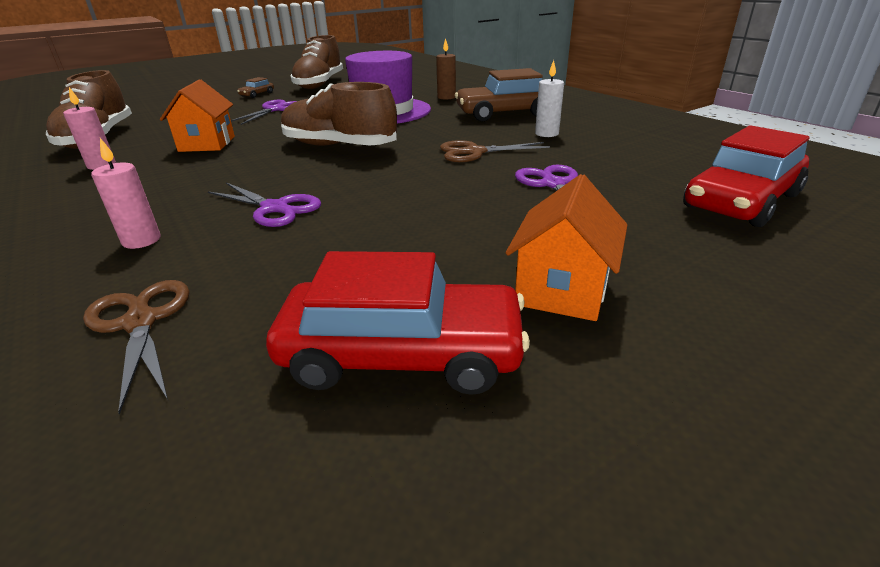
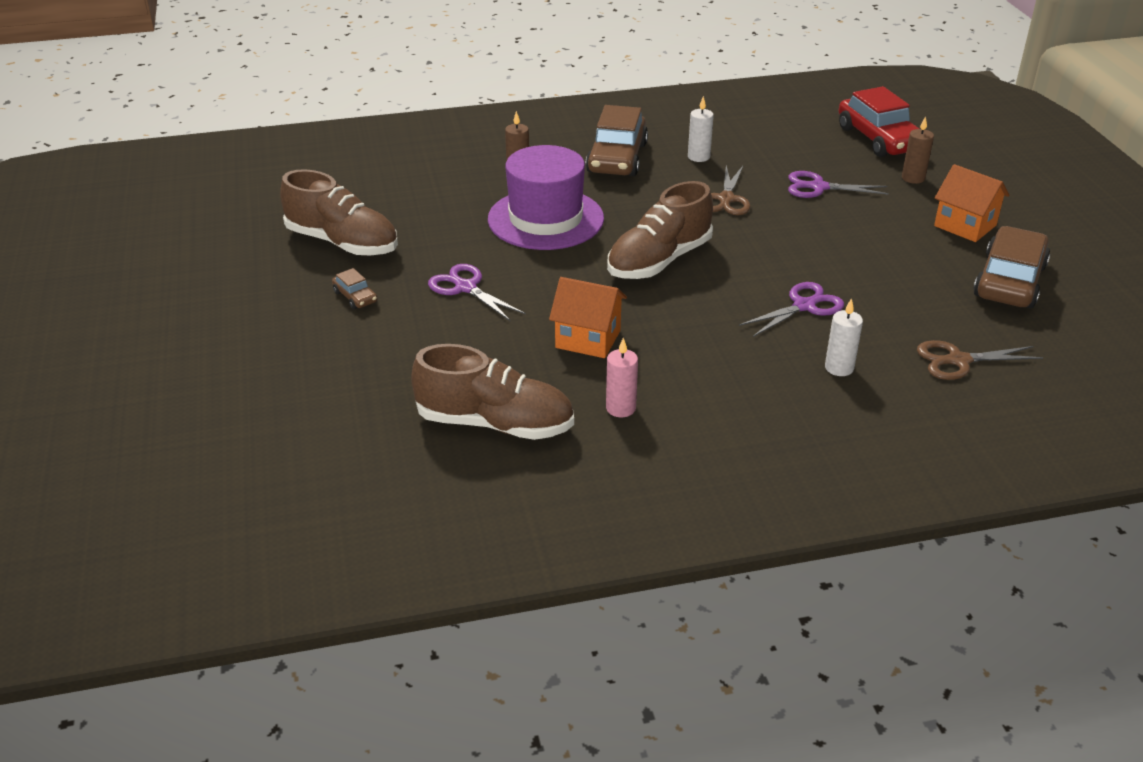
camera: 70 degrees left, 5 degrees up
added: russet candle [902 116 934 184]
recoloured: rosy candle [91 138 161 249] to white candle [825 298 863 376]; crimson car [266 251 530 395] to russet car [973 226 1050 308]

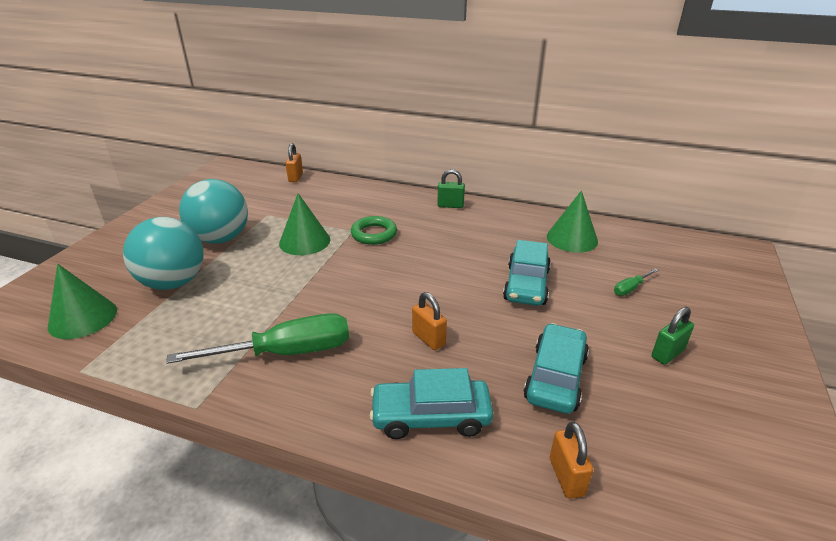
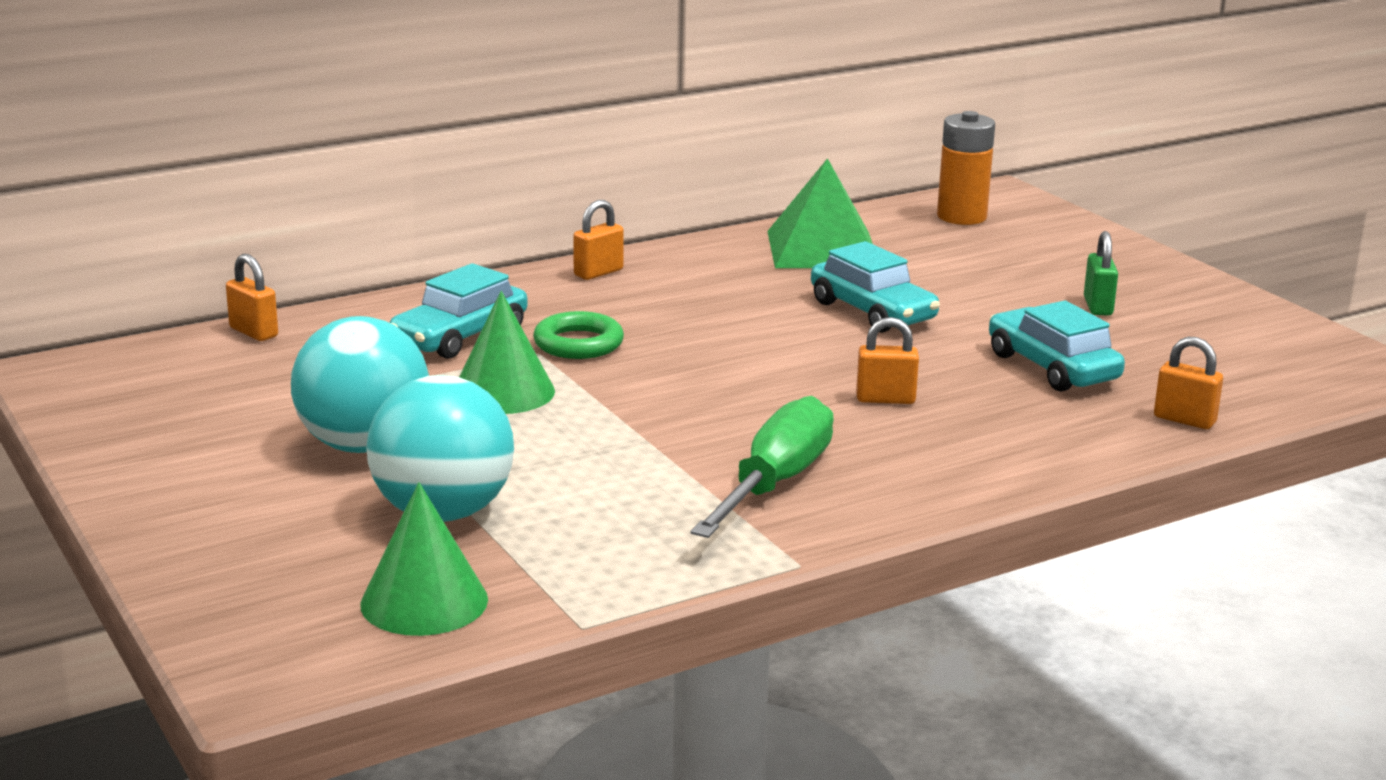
camera: 50 degrees left, 10 degrees down
removed: leaf-green flat screwdriver [614 269 658 296]
added: orange battery [937 111 995 225]
moved: turquoise car [369 368 493 439] to [390 263 528 359]
replaced: leaf-green cone [547 191 598 253] to leaf-green solid pyramid [767 158 873 268]
recoloured: leaf-green small lock [437 169 465 208] to orange small lock [573 200 624 280]

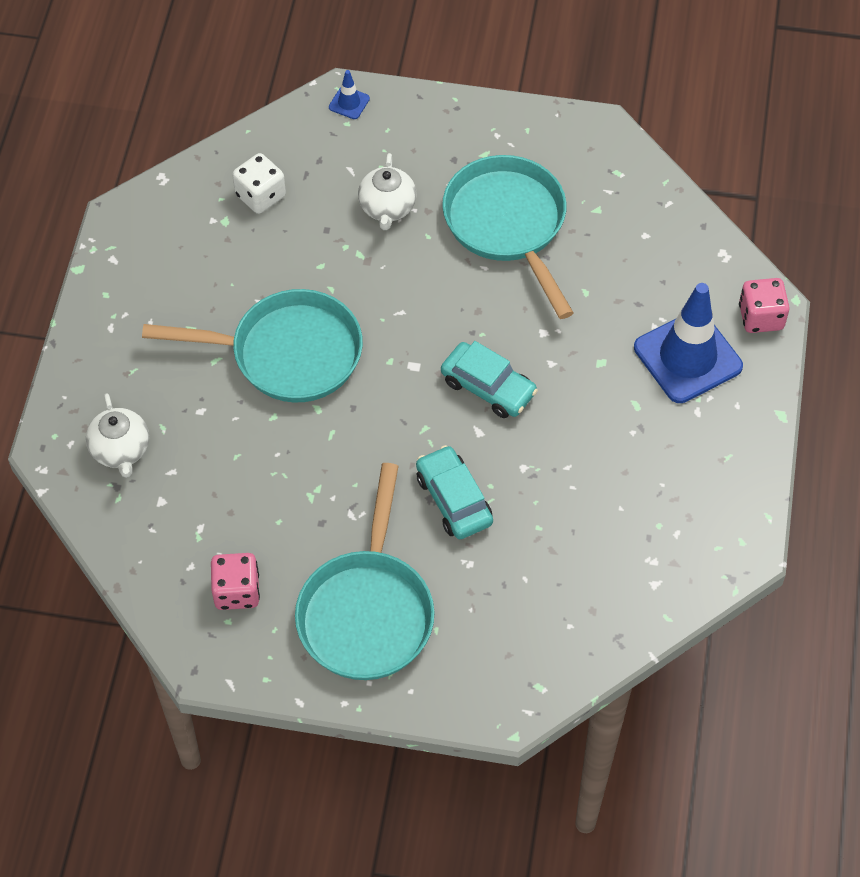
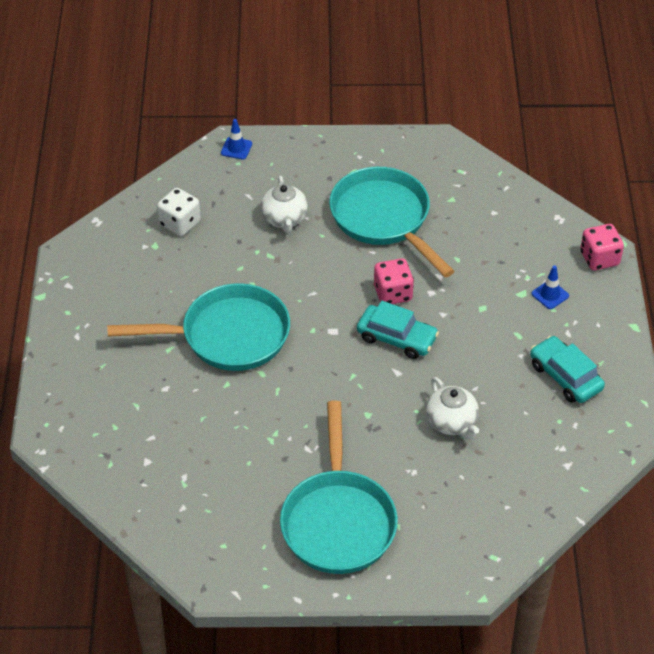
camera: 10 degrees left, 10 degrees down
moved: white teapot [86 394 149 478] to [426 377 479 440]; rosy die [211 553 260 610] to [374 258 414 304]; turquoise car [416 445 493 539] to [530 336 605 403]
resized: cobalt traffic cone [634 283 743 403] = [531 266 569 309] x0.42

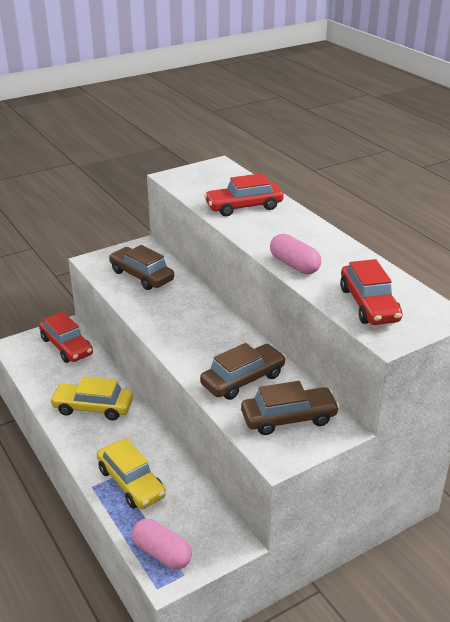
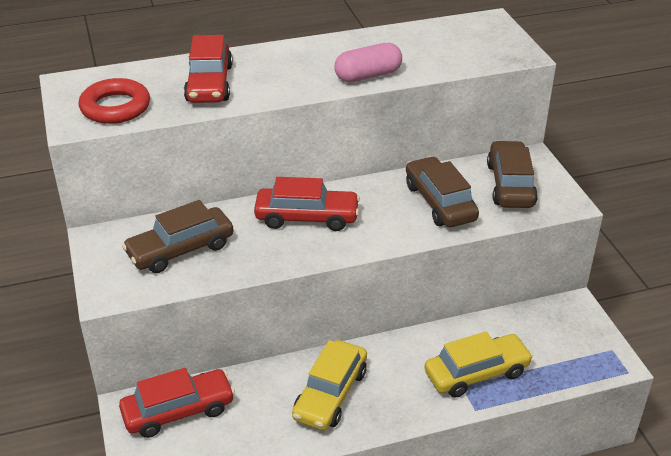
camera: 75 degrees left, 5 degrees up
removed: rosy pill shape [132 519 192 569]
added: crimson ring [79 78 150 124]
moved: crimson car [340 259 403 325] to [254 177 360 231]

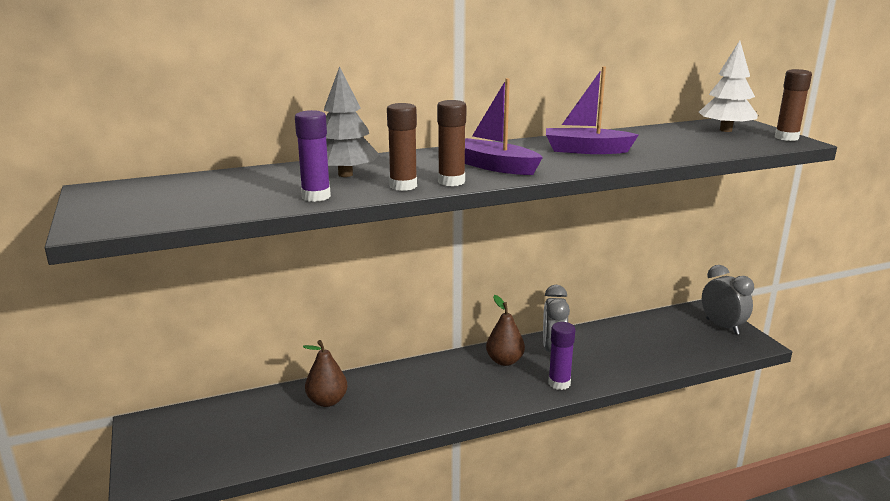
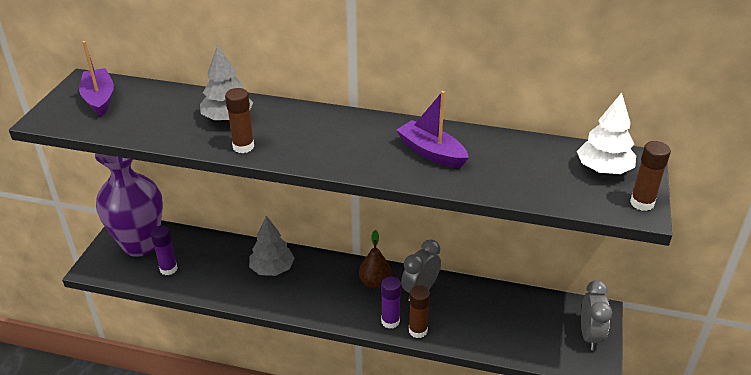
camera: 35 degrees right, 15 degrees up
removed: russet toy pear [303 340 348 407]
added: royal purple vase [95 153 163 257]; ash-grey tree [249 216 295 276]
moved: royal purple glue [295 110 331 202] to [151 226 178 275]; russet glue [437 100 466 186] to [409 286 430 338]; royal purple sailboat [465 78 543 175] to [79 41 114 116]

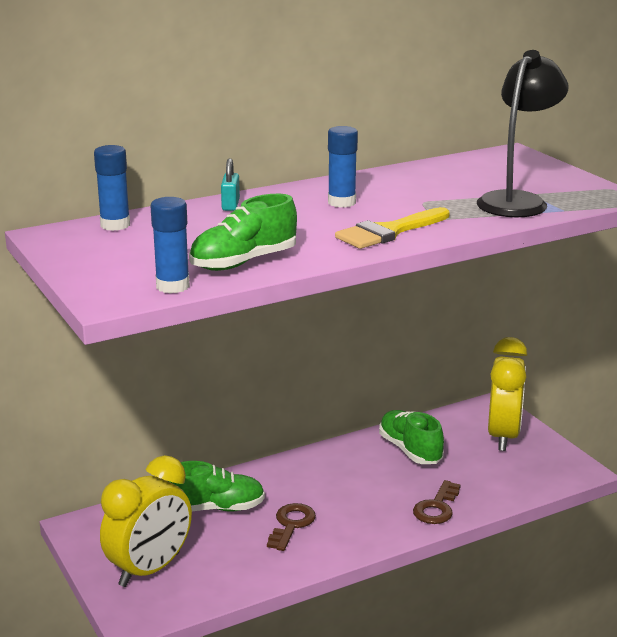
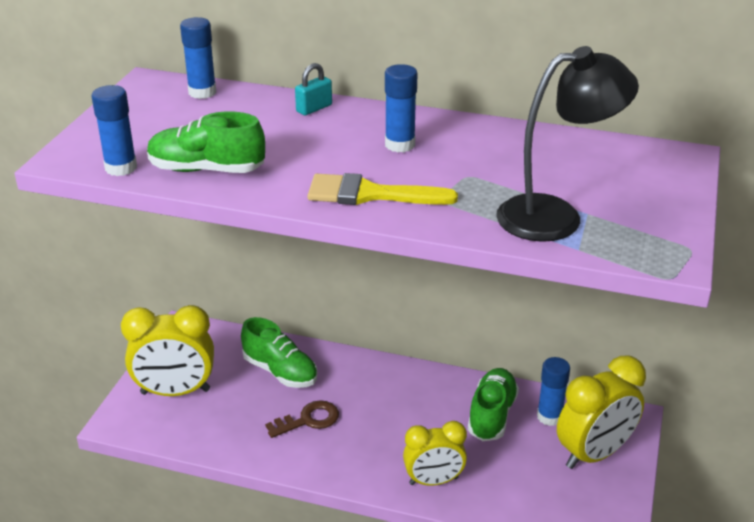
camera: 45 degrees right, 10 degrees up
added: cobalt glue [537 357 570 426]
replaced: russet latchkey [413 480 461 524] to bright yellow clock [403 421 467 486]

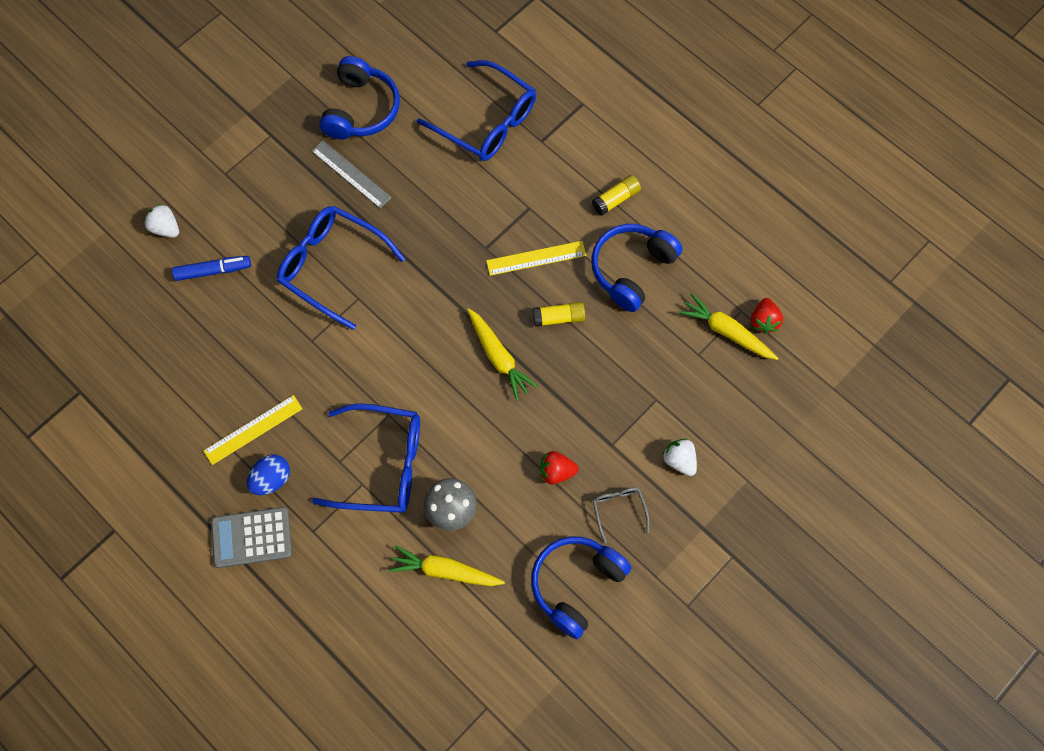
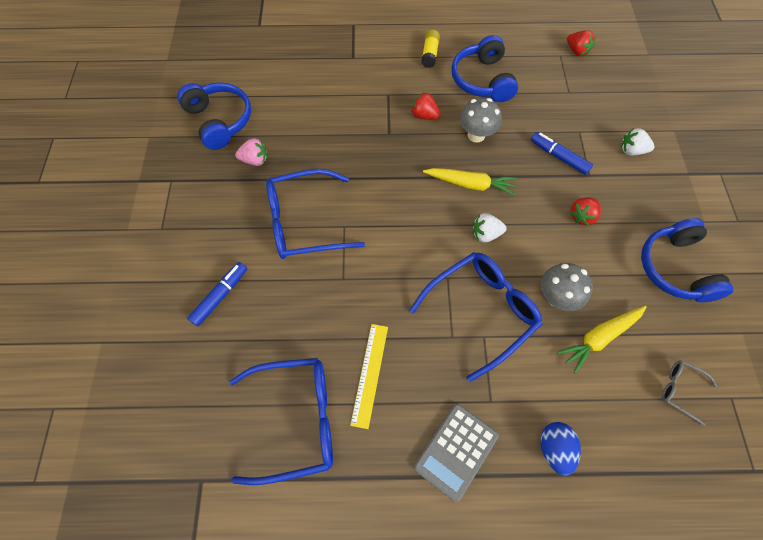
camera: 45 degrees left, 5 degrees down
removed: bright yellow toy carrot [679 293 778 360]
added: cobalt marker pen [531 132 593 175]
moved: white toy strawberry [144 204 179 238] to [473 213 507 243]; cobalt egg [247 454 290 495] to [540 422 581 475]; cobalt eyeglasses [417 60 536 161] to [229 358 333 485]; ash-grey eyeglasses [593 487 650 544] to [662 360 717 426]
replaced: ash-grey measuring stick [312 141 392 208] to rosy toy strawberry [235 138 267 166]; bright yellow measuring stick [486 241 586 276] to crimson toy strawberry [411 92 441 120]; bright yellow glue [533 302 585 327] to ash-grey toadstool [460 98 502 142]

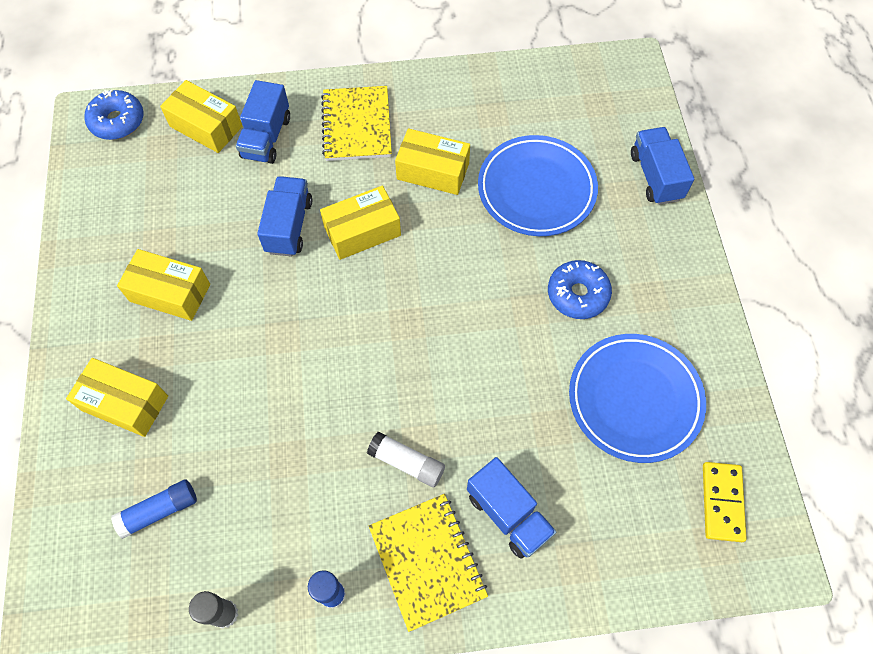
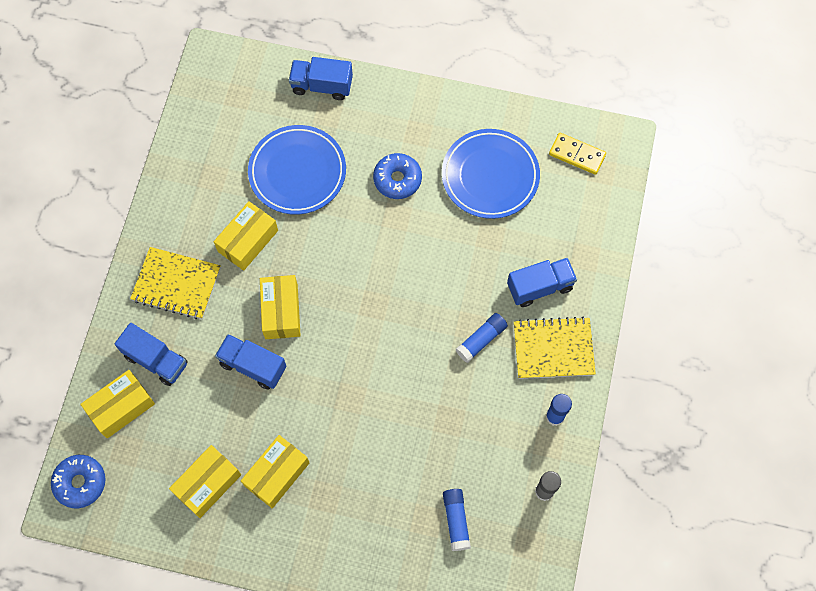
camera: 70 degrees left, 5 degrees up
moved: bright yellow package [66 358 168 437] to [169 445 241 518]
recoloured: white glue [367 432 445 487] to cobalt glue [456 313 508 362]

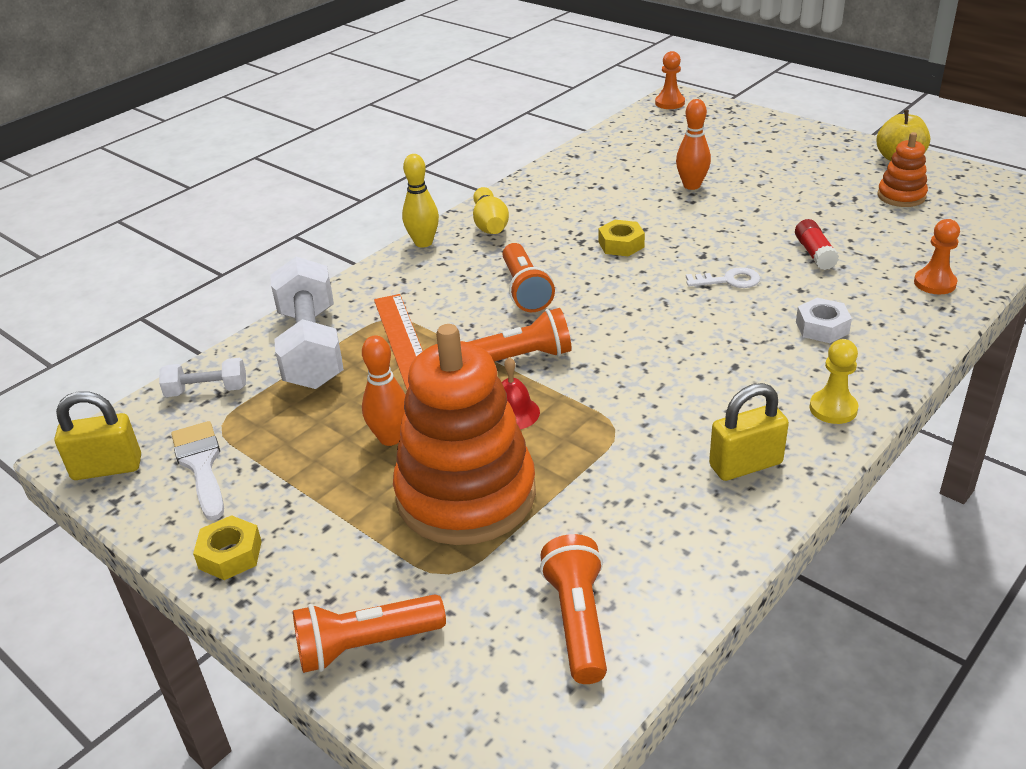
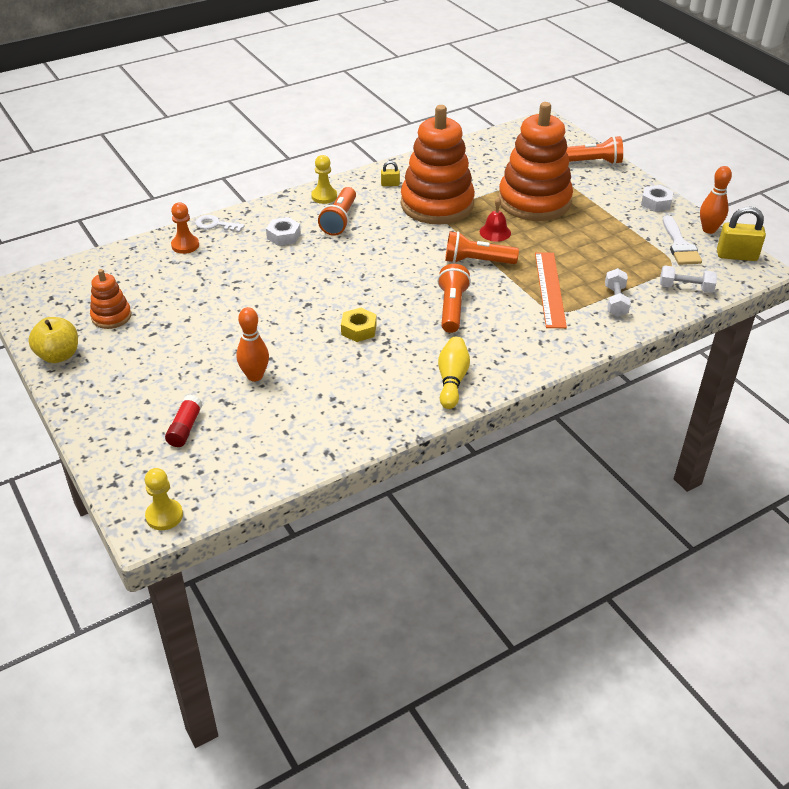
camera: 165 degrees left, 5 degrees up
removed: bright yellow tenpin [402 154 439 248]
added: orange stacking rings [401 105 475 225]
moved: orange tenpin [362 335 405 446] to [700 166 732 234]; orange torch [540 534 607 684] to [318 187 356 236]; white latchkey [686 267 760 288] to [195 215 245 233]; crimson glue [795 219 839 270] to [165 395 203 447]
recoloured: bright yellow hexagon nut [193 515 262 580] to white hexagon nut [641 185 673 212]; orange pawn [655 51 685 109] to bright yellow pawn [145 468 183 530]
resized: white hand weight [270 257 344 389] = [605 268 631 317] x0.50; bright yellow small lock [709 383 789 481] = [381 161 400 186] x0.51

